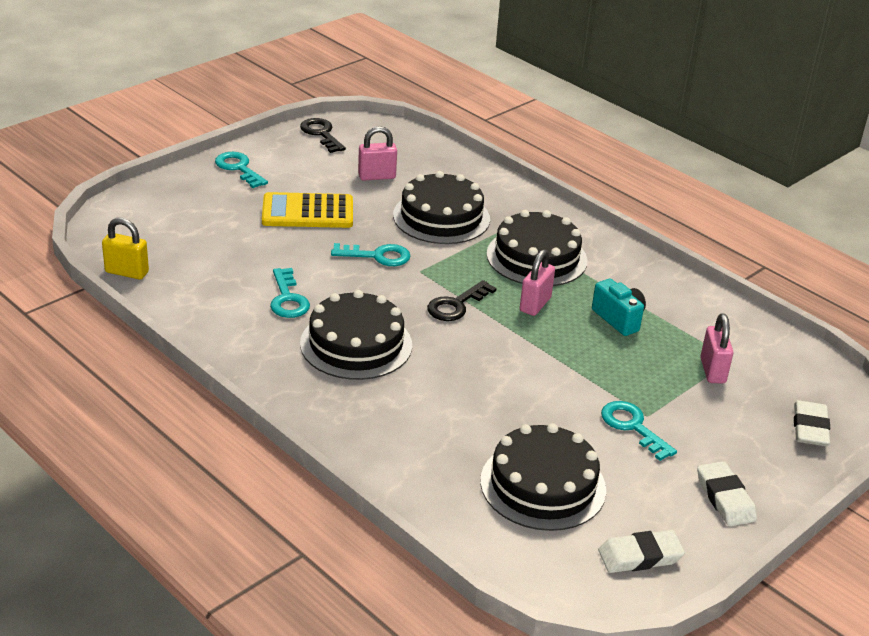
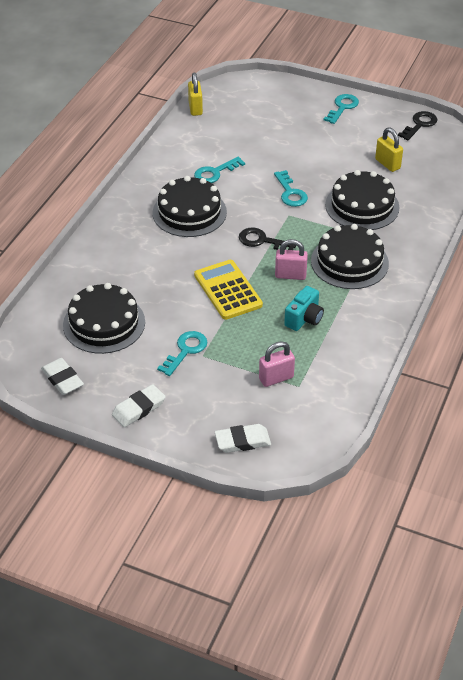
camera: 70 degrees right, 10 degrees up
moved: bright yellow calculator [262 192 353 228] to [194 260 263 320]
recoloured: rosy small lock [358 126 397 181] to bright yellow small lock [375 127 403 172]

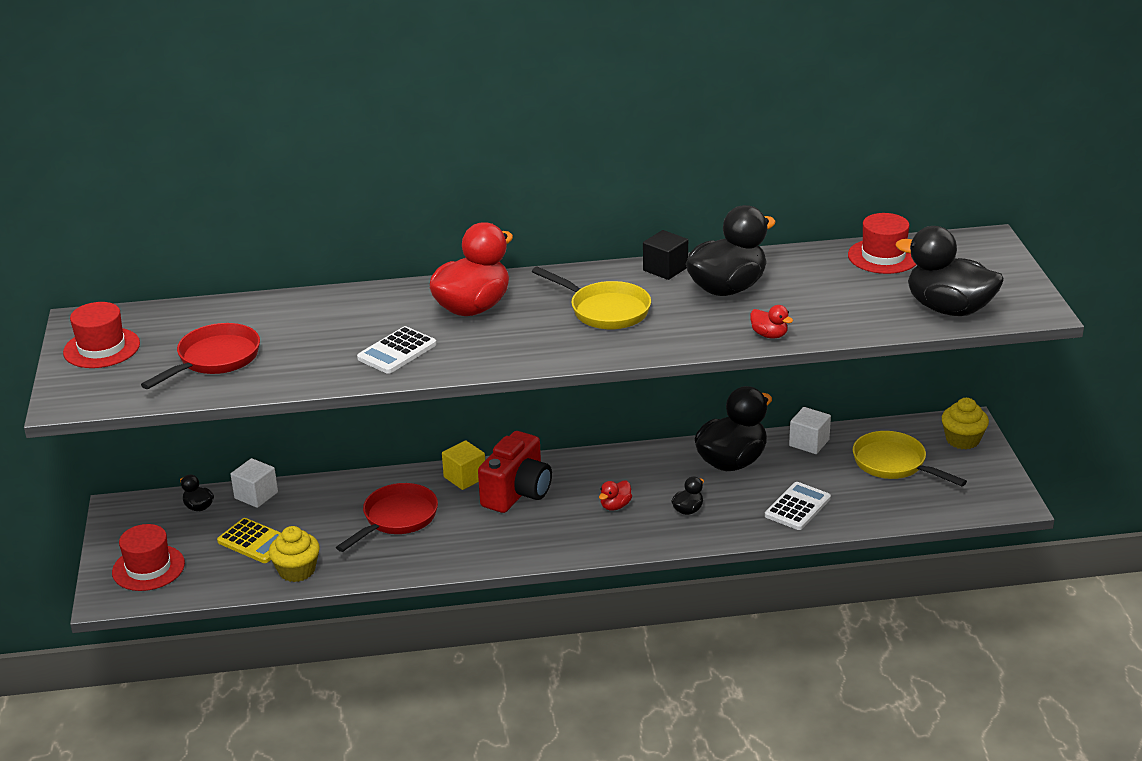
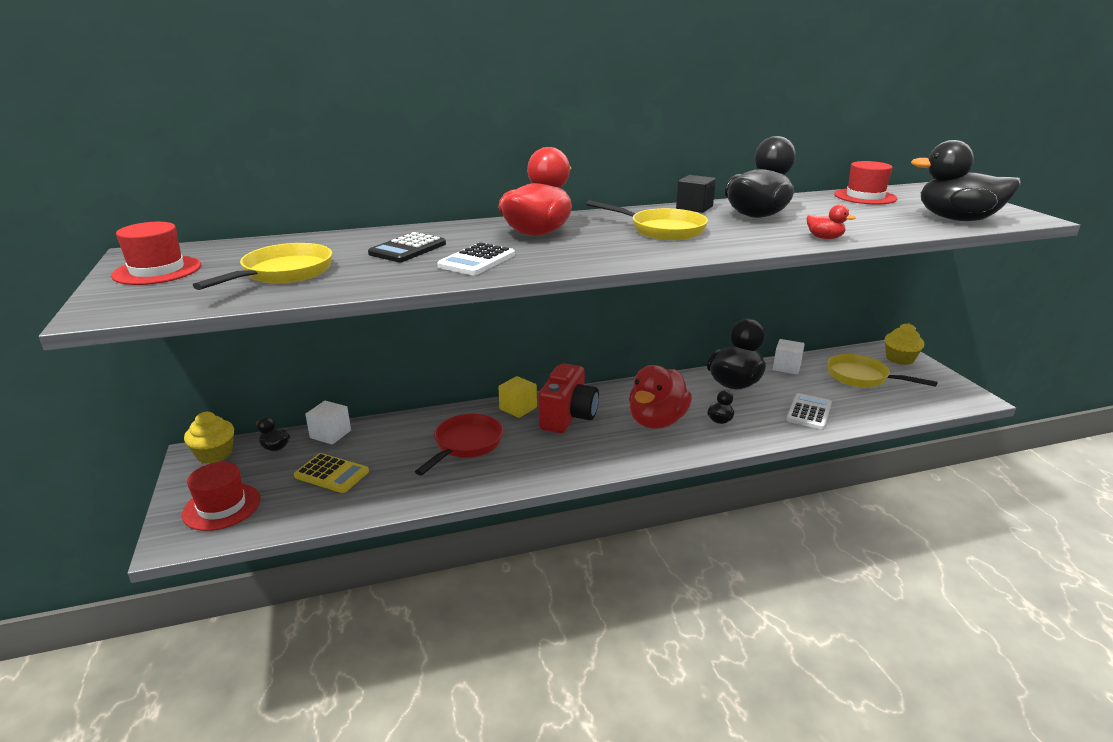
camera: 10 degrees left, 5 degrees down
added: ebony calculator [368 232 446 262]
moved: bright yellow fairy cake [269 526 320 582] to [184 412 234 464]
recoloured: crimson skillet [141 323 260 389] to bright yellow skillet [193 243 332 290]
resized: crimson toy duck [599 480 632 511] = [629 365 692 429] x2.32

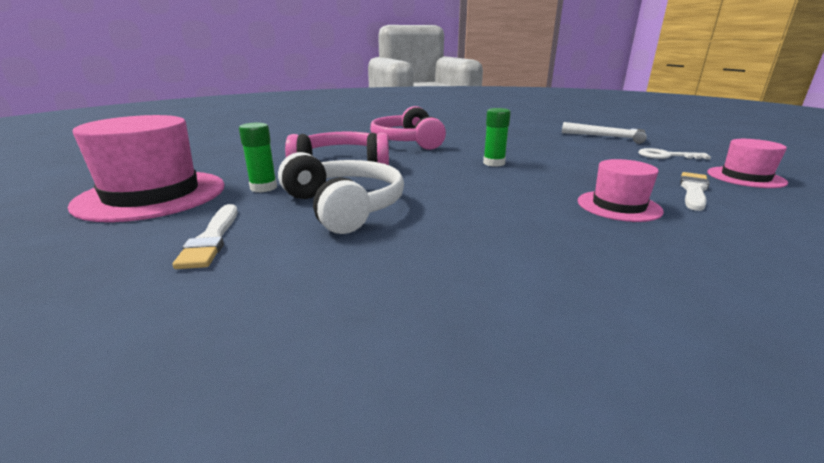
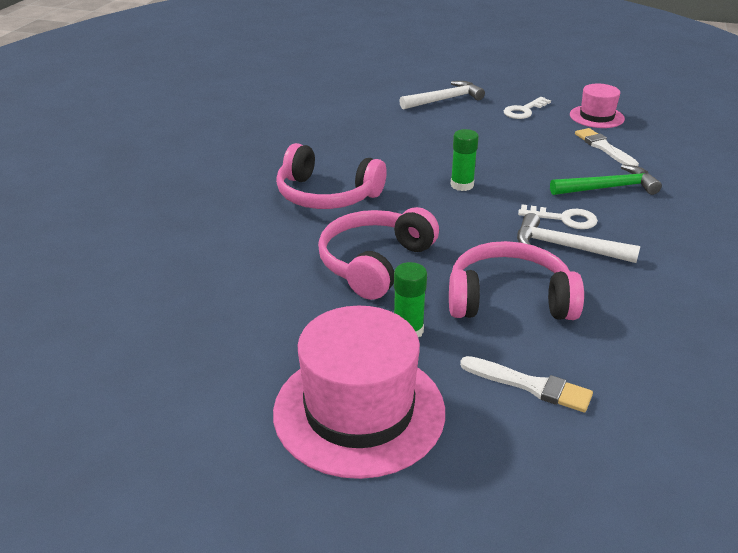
camera: 55 degrees left, 10 degrees up
added: white hammer [517 213 640 263]; white latchkey [518 204 598 229]
replaced: rosy tall hat [578 159 664 222] to leaf-green hammer [550 164 662 195]
recoloured: white over-ear headphones [278 152 404 234] to rosy over-ear headphones [449 241 584 320]

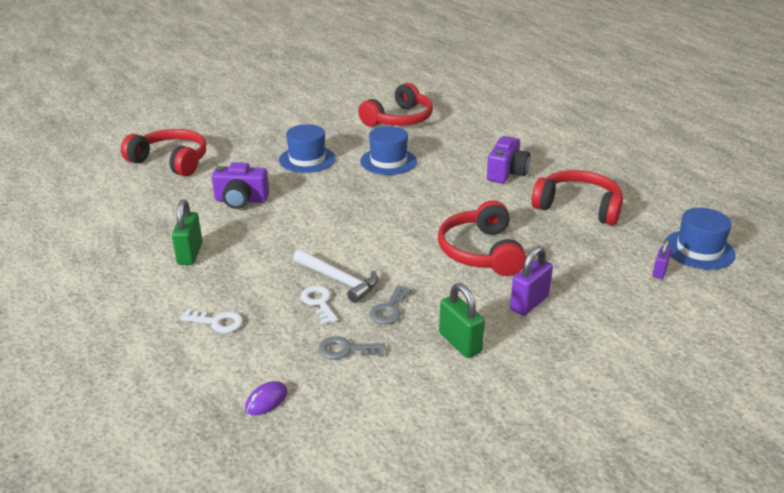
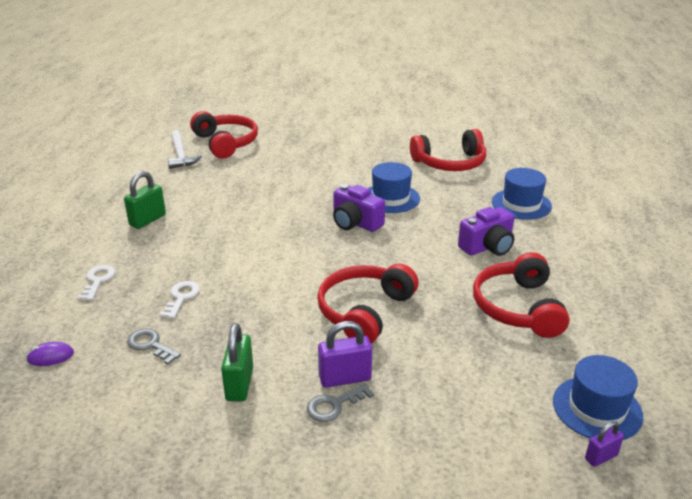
camera: 35 degrees right, 0 degrees up
moved: royal purple photo camera [212 162 269 209] to [333 184 385 232]; cobalt tall hat [279 124 336 173] to [492 168 552 220]; white hammer [293 249 378 303] to [168 130 202 169]; ash-grey latchkey [370 286 412 324] to [307 383 374 422]; royal purple small lock [652 239 672 279] to [585 421 624 467]
turned: white latchkey [180 309 243 333] = [78 265 115 300] 135 degrees counterclockwise; crimson over-ear headphones [531 170 623 226] = [473 252 570 338] 150 degrees counterclockwise

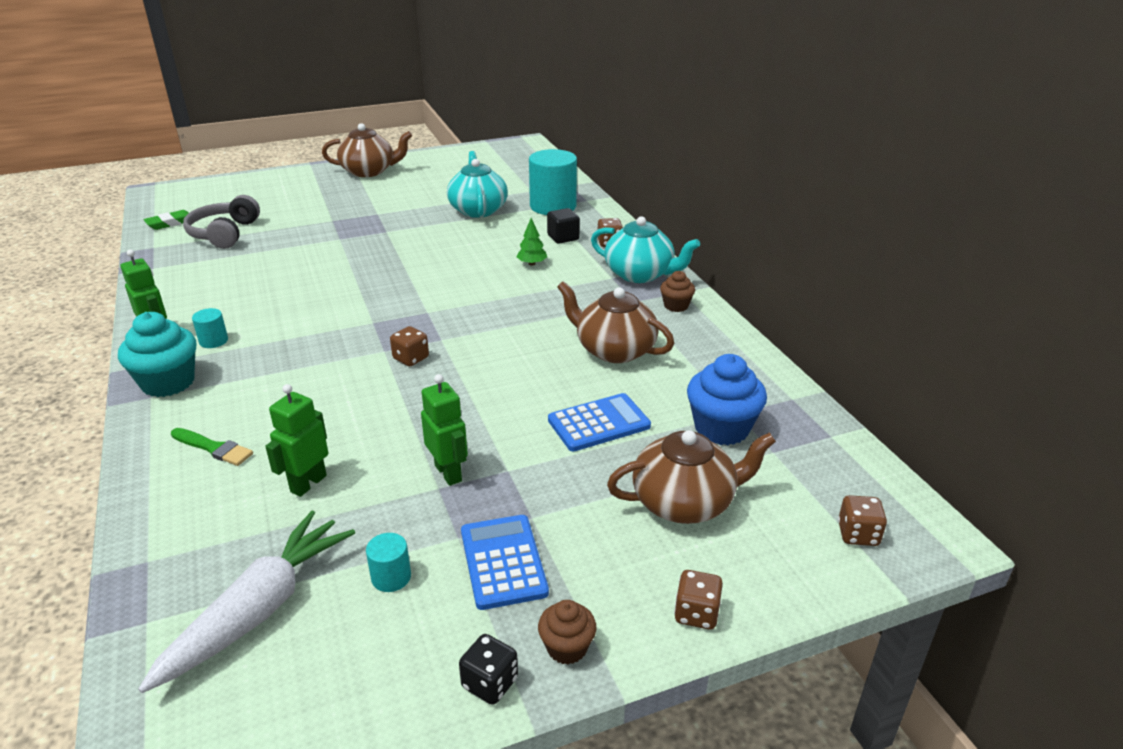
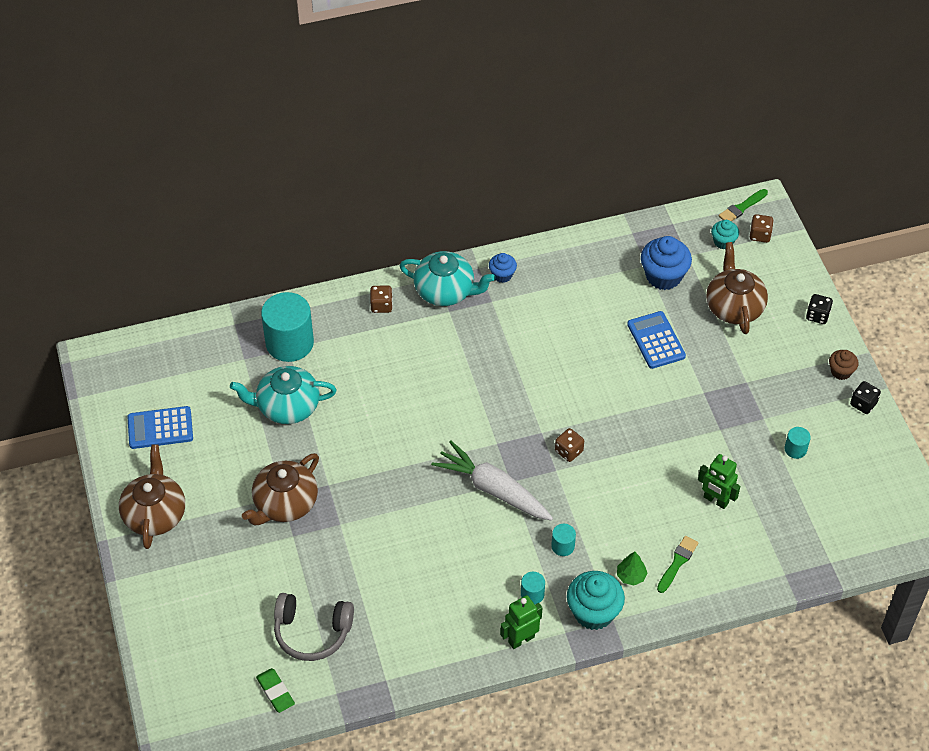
camera: 85 degrees left, 20 degrees up
removed: leaf-green robot figure [421 374 468 486]; ebony block [547 208 580 244]
added: turquoise cylinder shape [551 524 576 556]; turquoise fairy cake [711 220 739 249]; leaf-green paintbrush [719 189 768 222]
moved: white toy carrot [138 511 355 693] to [431 440 553 521]; cobalt calculator [461 515 549 610] to [127 406 193 449]; leaf-green tree [516 218 547 265] to [617 552 647 585]; russet teapot [557 281 674 363] to [242 453 319 526]
recoloured: russet fairy cake [660 271 695 312] to cobalt fairy cake [489 253 517 283]; russet die [674 570 723 630] to ebony die [806 294 833 324]
turned: turquoise teapot [591 216 700 283] = [400 251 495 306] 75 degrees clockwise

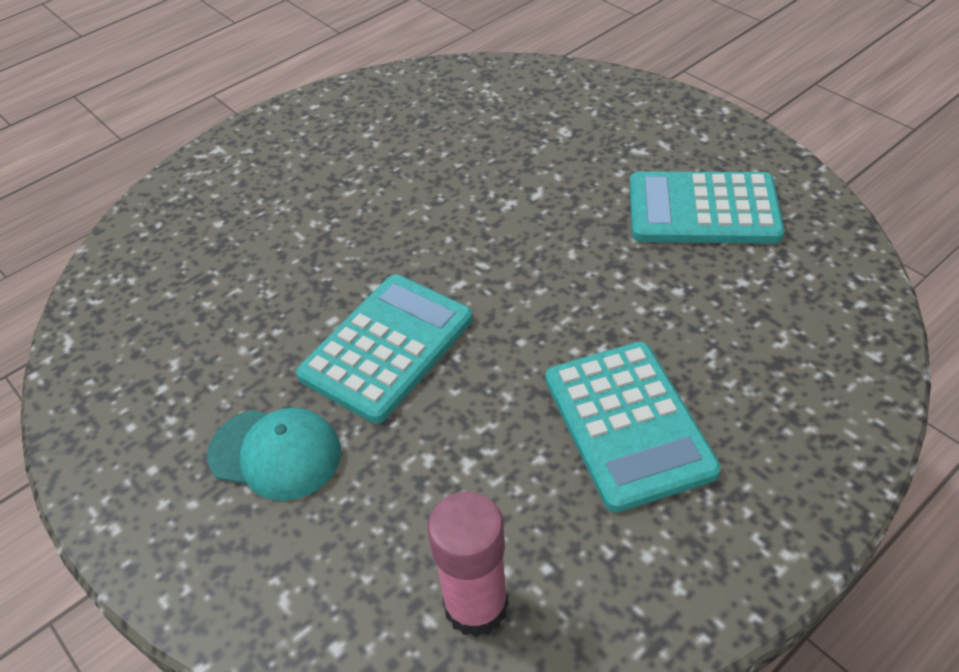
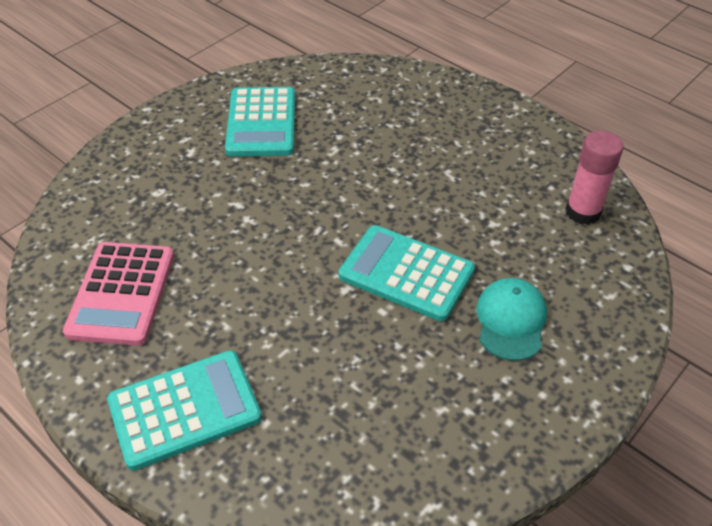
camera: 100 degrees left, 0 degrees up
added: rosy calculator [63 242 174 346]
moved: turquoise calculator [546 342 721 513] to [107 350 262 471]

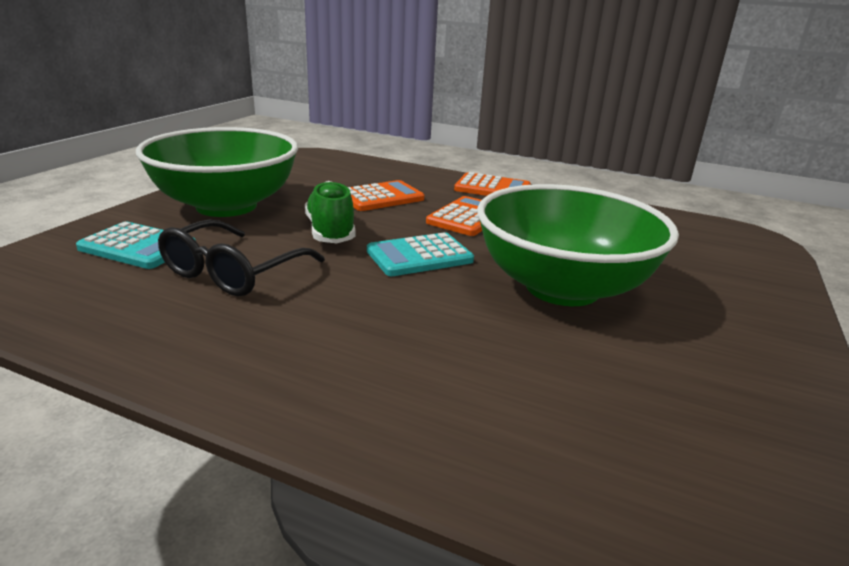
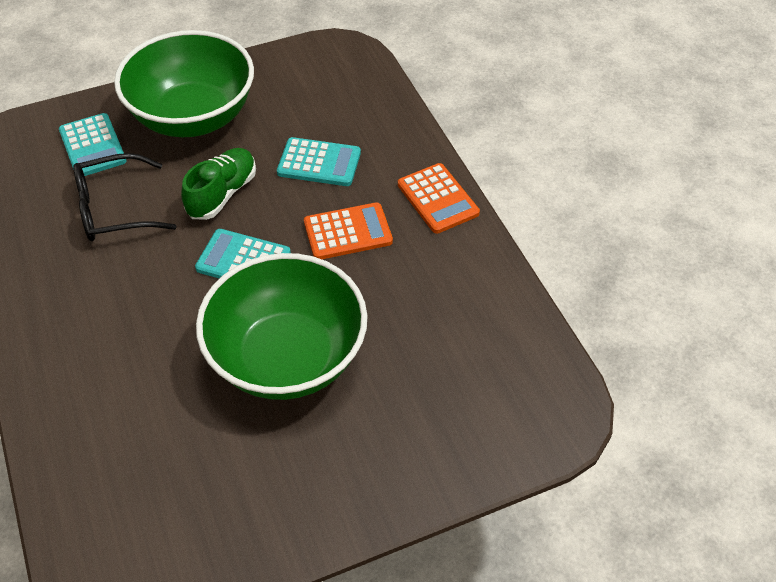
camera: 45 degrees right, 25 degrees up
recoloured: orange calculator [348 180 424 211] to turquoise calculator [277 137 361 186]

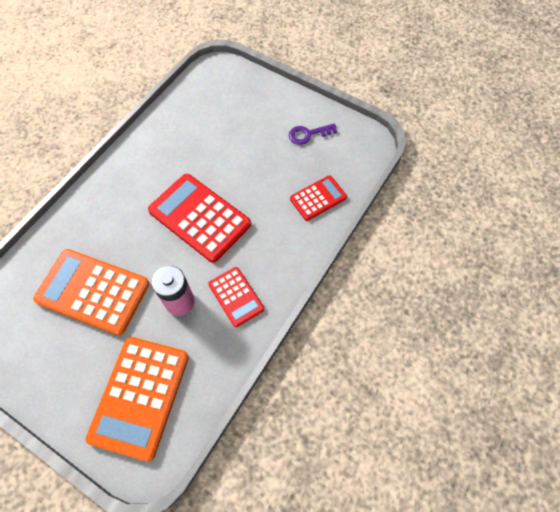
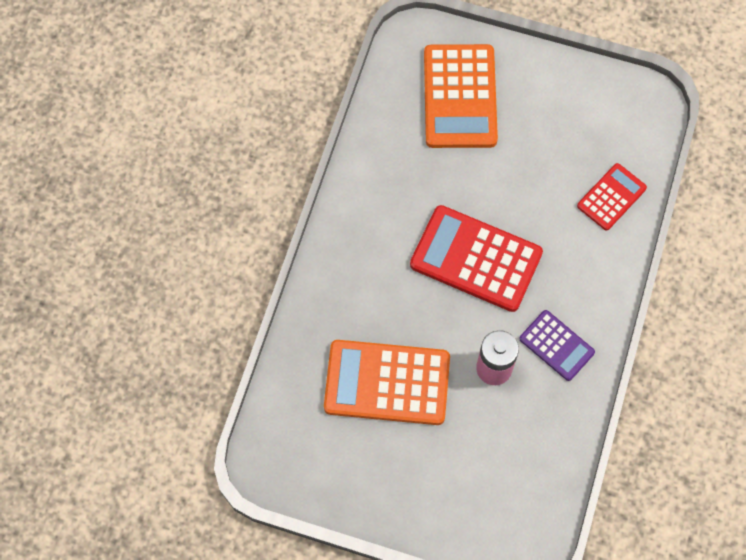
camera: 15 degrees left, 5 degrees up
removed: royal purple latchkey [289 124 337 145]
moved: orange calculator [86 337 189 461] to [424 44 498 148]
recoloured: crimson calculator [208 267 264 327] to royal purple calculator [520 310 595 381]

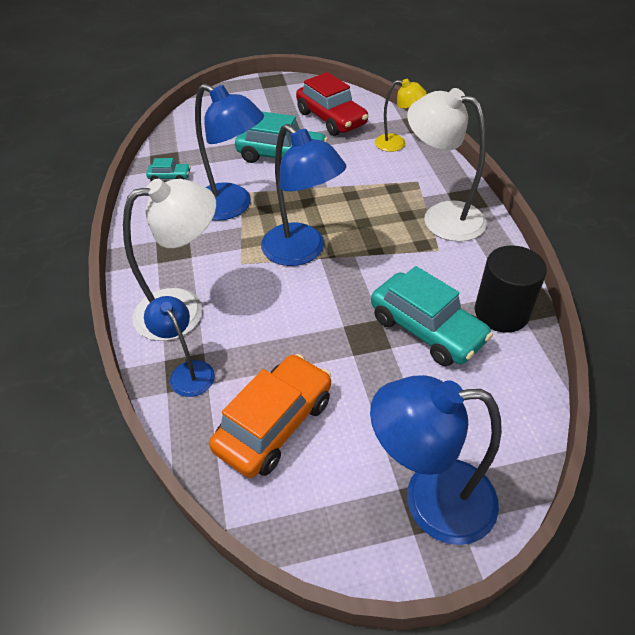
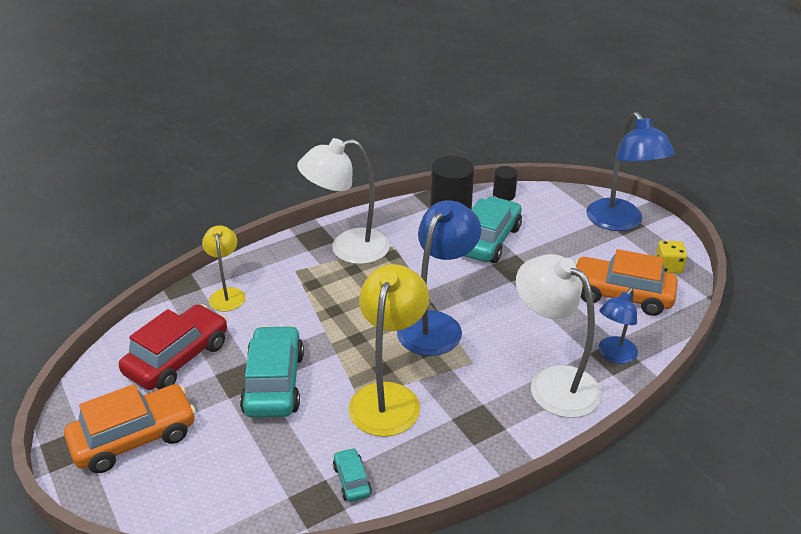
camera: 110 degrees left, 10 degrees down
added: orange car [64 384 196 473]; ebony cylinder shape [493 166 518 201]; bright yellow die [656 241 687 274]
recoloured: cobalt desk lamp [195 83 264 221] to bright yellow desk lamp [348 264 429 437]
turned: white desk lamp [407 88 487 242] = [297 138 390 264] 60 degrees clockwise

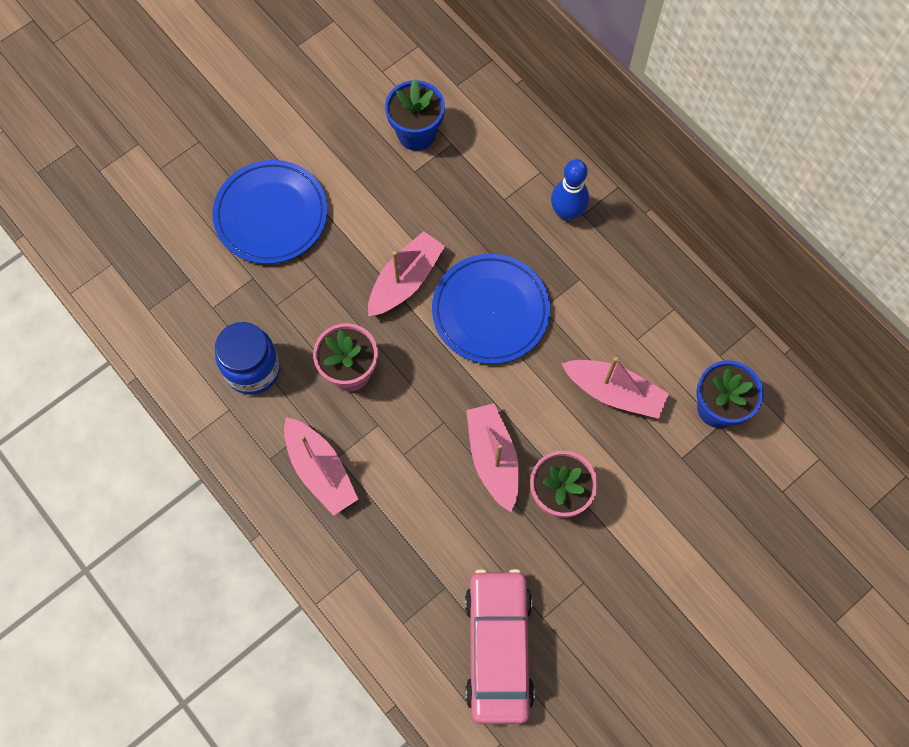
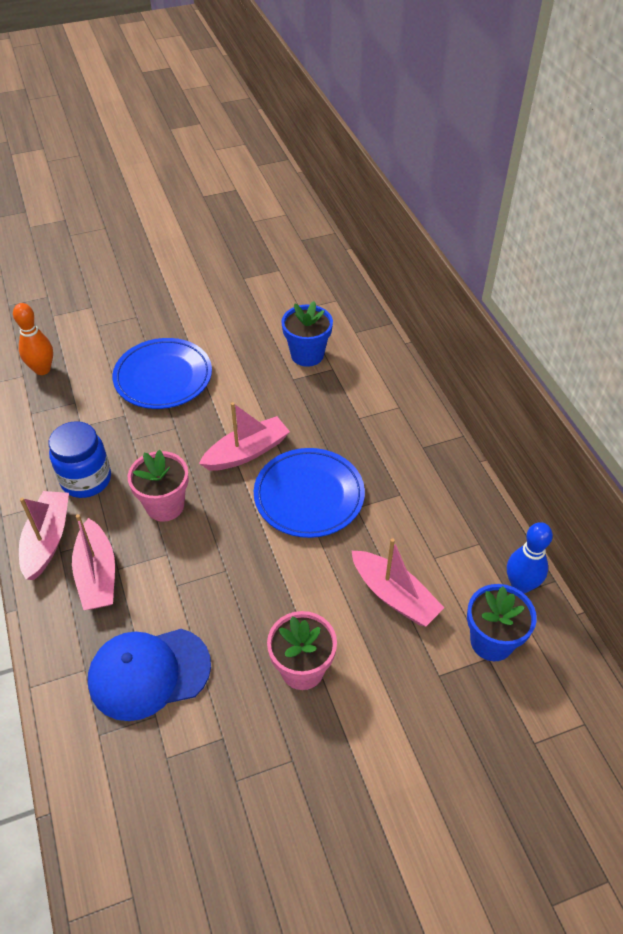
camera: 20 degrees right, 20 degrees down
removed: rosy car [465 569 535 724]
added: orange tenpin [13 303 53 375]; cobalt peaked cap [88 629 211 721]
moved: rosy sailboat [466 403 519 512] to [19 491 69 580]; cobalt tenpin [551 159 589 221] to [507 522 553 593]

